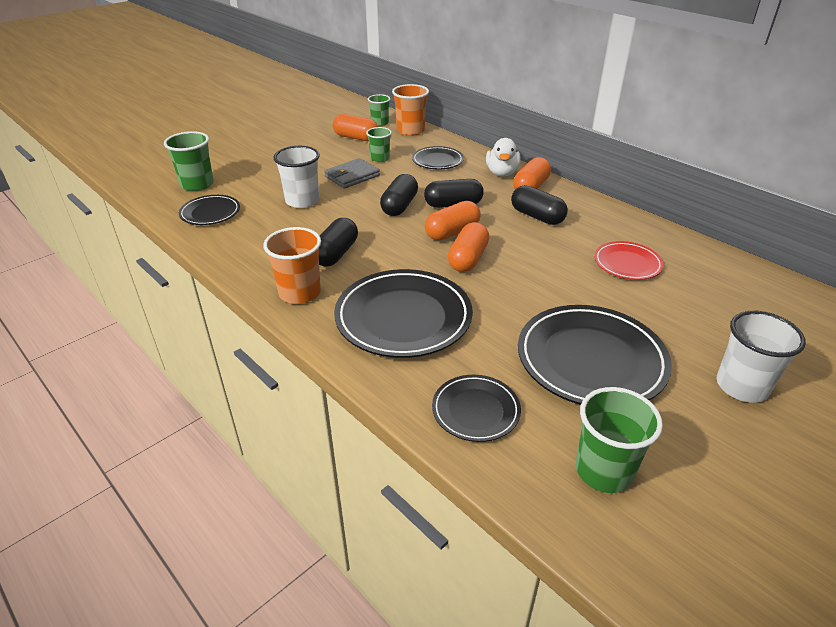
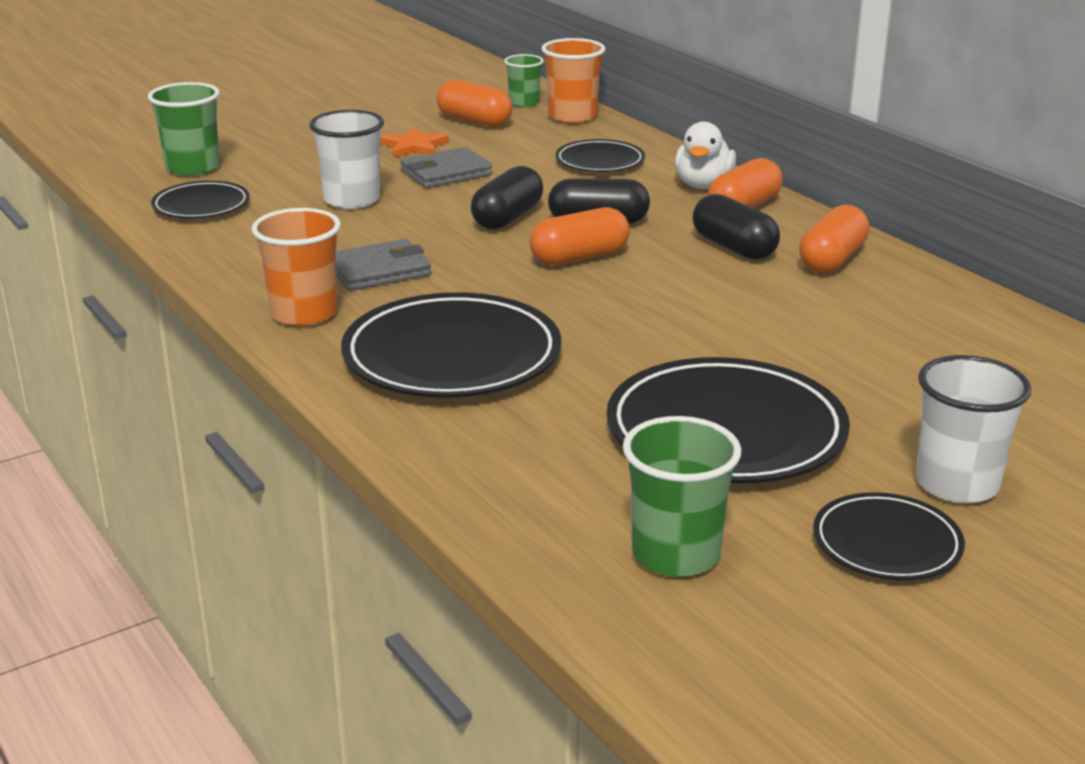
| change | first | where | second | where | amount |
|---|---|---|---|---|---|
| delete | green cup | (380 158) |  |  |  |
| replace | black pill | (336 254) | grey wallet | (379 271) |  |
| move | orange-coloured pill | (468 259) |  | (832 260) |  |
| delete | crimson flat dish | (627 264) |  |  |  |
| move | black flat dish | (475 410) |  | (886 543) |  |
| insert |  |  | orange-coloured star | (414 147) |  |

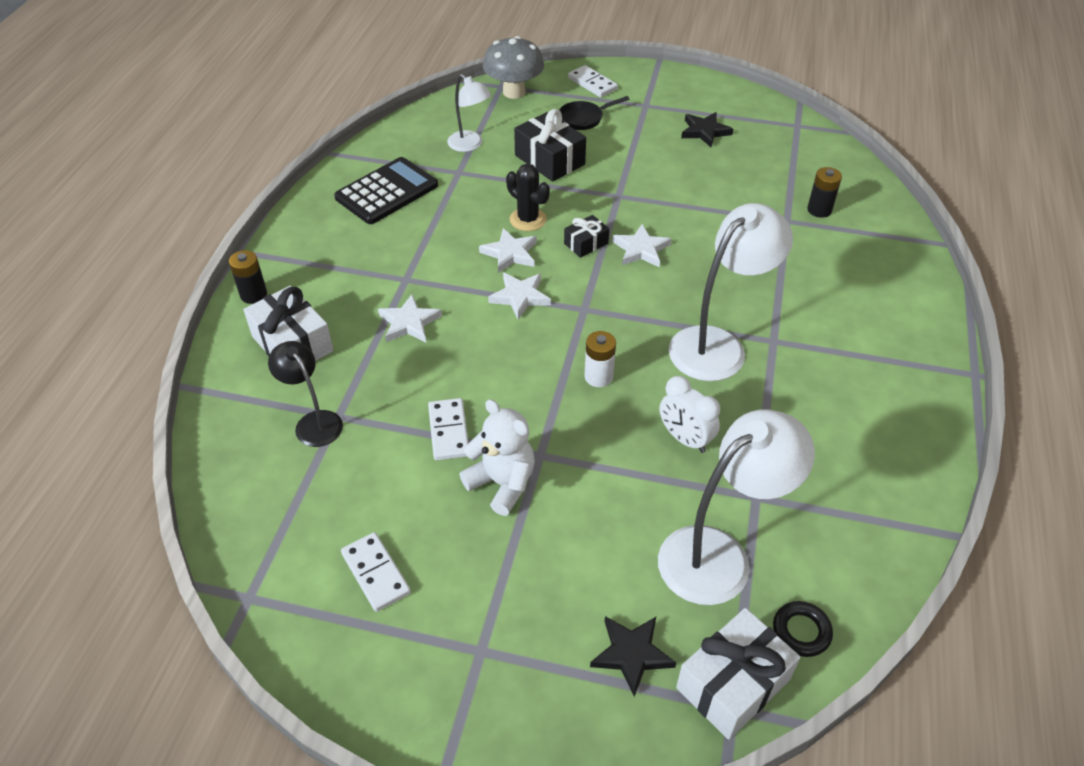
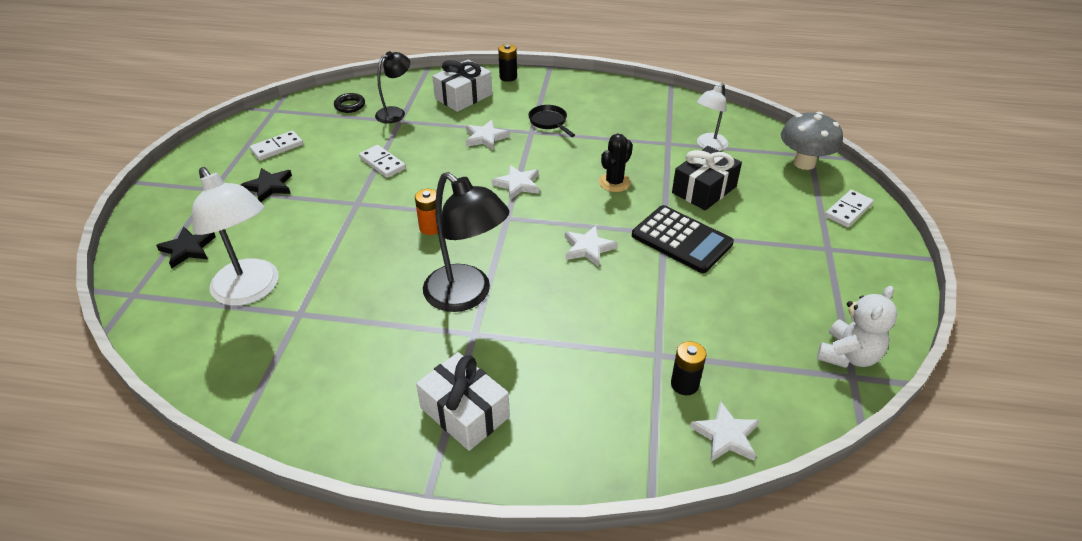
| change | first | where | second | where | amount |
|---|---|---|---|---|---|
| move | black pan | (584 118) |  | (549 122) |  |
| move | black star | (704 131) |  | (269 187) |  |
| move | black pocket calculator | (387 192) |  | (681 240) |  |
| recolor | snow-white reading lamp | (718 345) | black reading lamp | (467 296) |  |
| delete | black wrapped gift | (586 244) |  |  |  |
| move | snow-white star | (510 253) |  | (726 435) |  |
| recolor | snow-white battery | (598 377) | orange-coloured battery | (430 228) |  |
| delete | snow-white alarm clock | (685 439) |  |  |  |
| rotate | snow-white domino piece | (448 431) |  | (382 163) | 60 degrees clockwise |
| move | snow-white teddy | (502 483) |  | (848 355) |  |
| move | black hoop | (801 631) |  | (350 106) |  |
| move | snow-white wrapped gift | (733 683) |  | (464 412) |  |

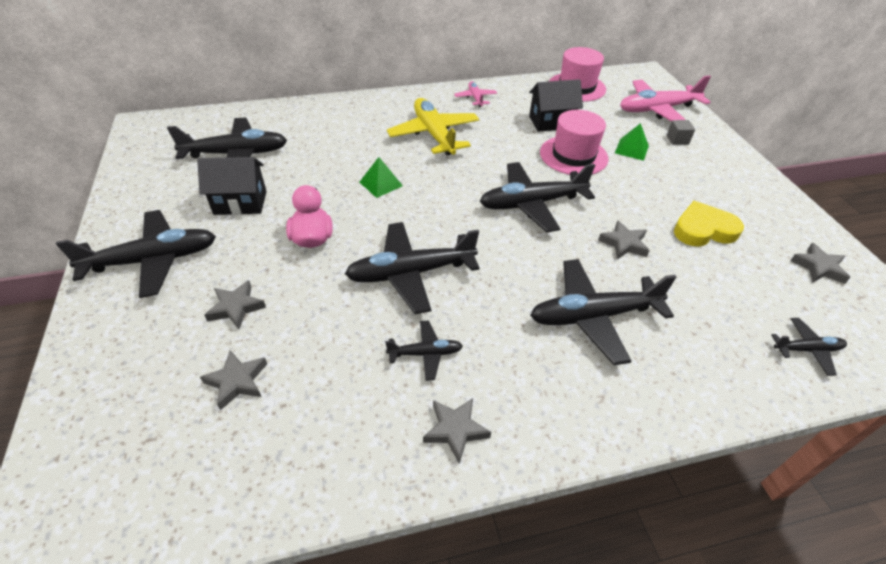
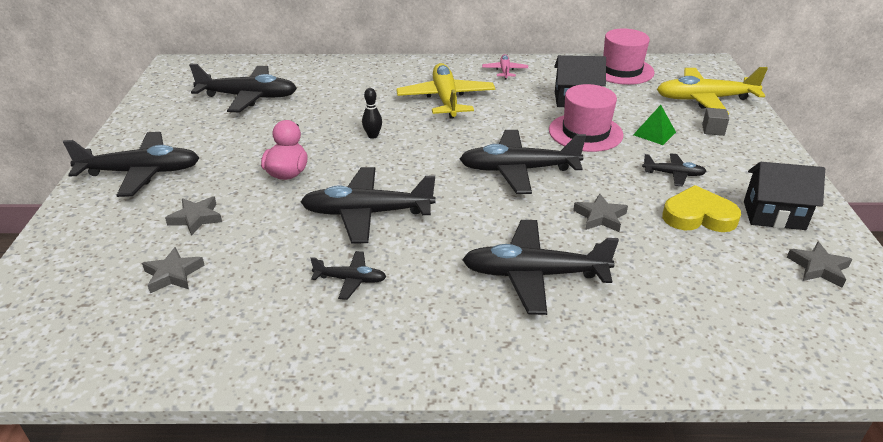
| change | first | where | second | where | amount |
|---|---|---|---|---|---|
| recolor | pink plane | (657 109) | golden plane | (704 99) |  |
| move | black house | (240 203) |  | (774 215) |  |
| replace | green solid pyramid | (381 184) | black bowling pin | (373 136) |  |
| move | black plane | (807 349) |  | (673 174) |  |
| delete | grey star | (455 430) |  |  |  |

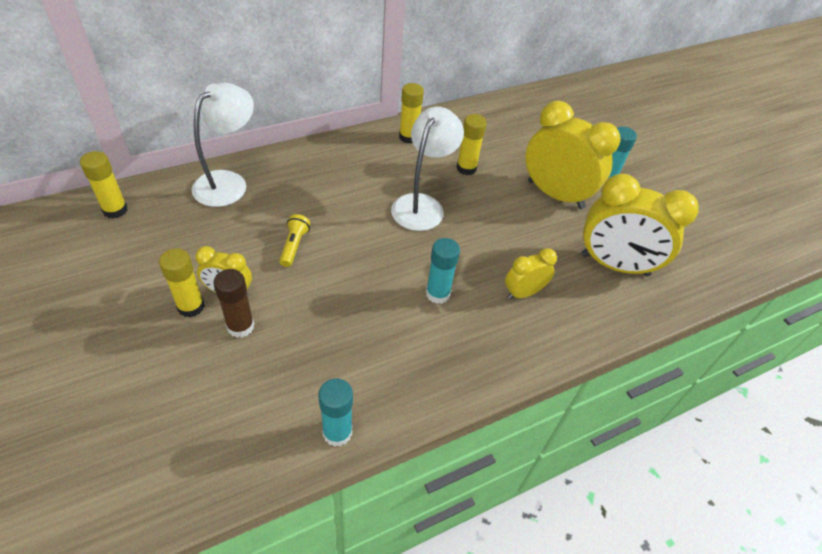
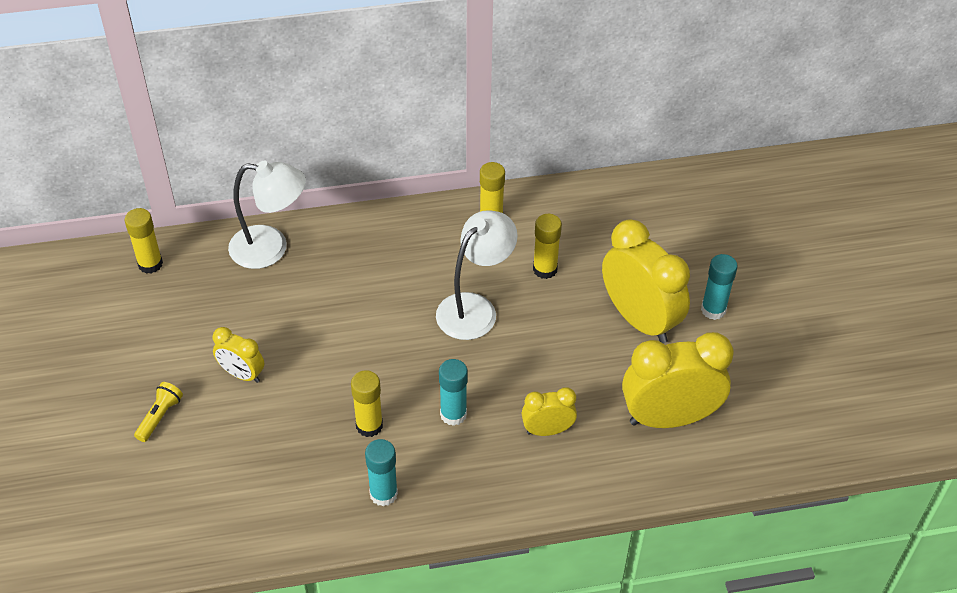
| change | first | where | second | where | amount |
|---|---|---|---|---|---|
| rotate | snow-white reading lamp | (228 182) |  | (271 248) | 45 degrees clockwise |
| rotate | golden alarm clock | (614 265) |  | (669 418) | 135 degrees clockwise |
| move | golden torch | (294 246) |  | (160 416) |  |
| move | golden glue | (191 306) |  | (369 426) |  |
| delete | russet glue | (240 326) |  |  |  |
| move | teal glue | (337 432) |  | (383 494) |  |

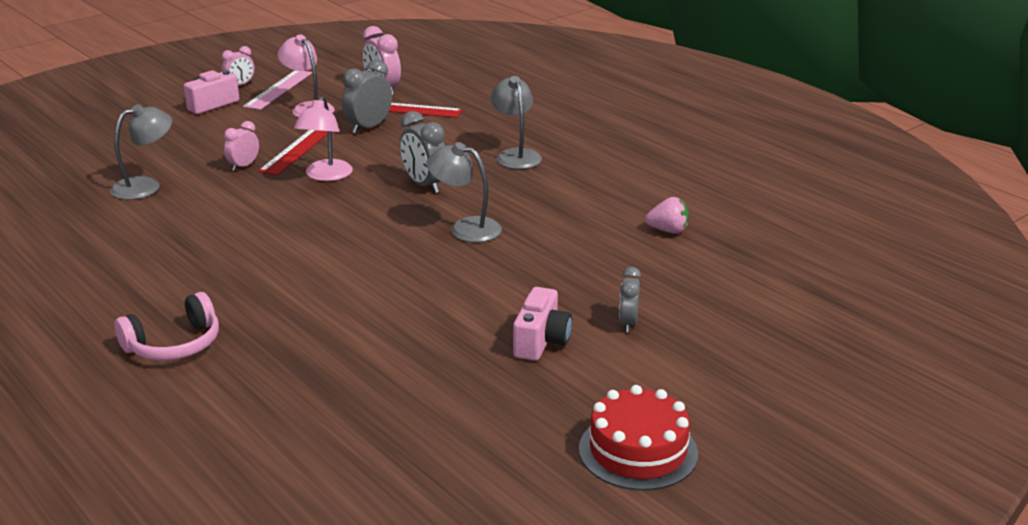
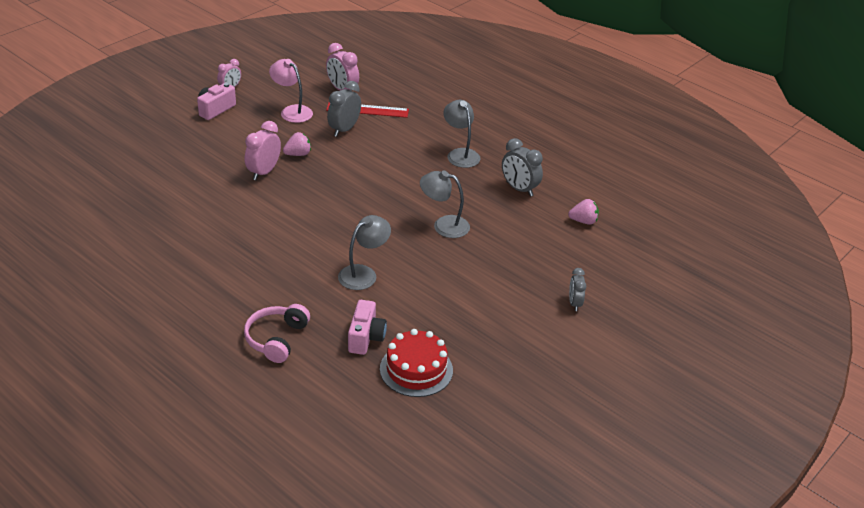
| change | first | where | second | where | amount |
|---|---|---|---|---|---|
| delete | pink ruler | (278 89) |  |  |  |
| delete | pink reading lamp | (326 176) |  |  |  |
| move | grey reading lamp | (145 186) |  | (363 273) |  |
| move | grey alarm clock | (424 185) |  | (519 189) |  |
| resize | pink alarm clock | (243 166) |  | (264 172) | x1.58 |
| replace | crimson ruler | (297 150) | pink toy strawberry | (298 154) |  |
| move | pink camera | (541 341) |  | (366 337) |  |
| rotate | pink headphones | (174 345) |  | (276 339) | 150 degrees clockwise |
| move | crimson layer cake | (638 451) |  | (416 369) |  |

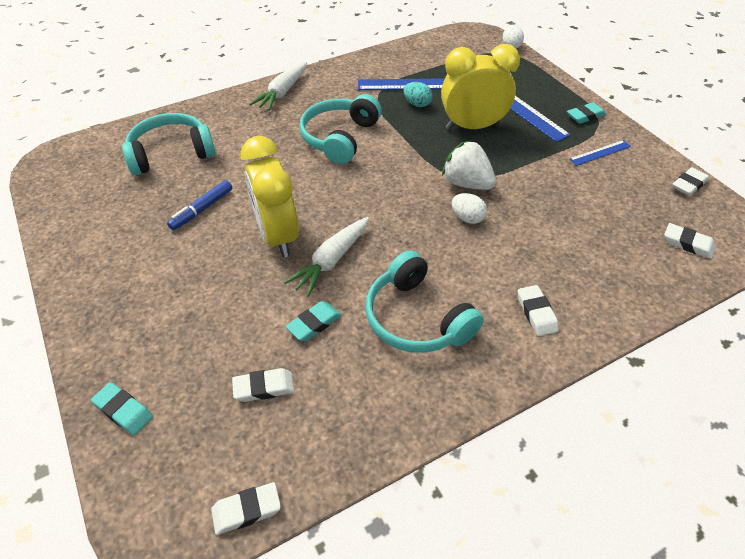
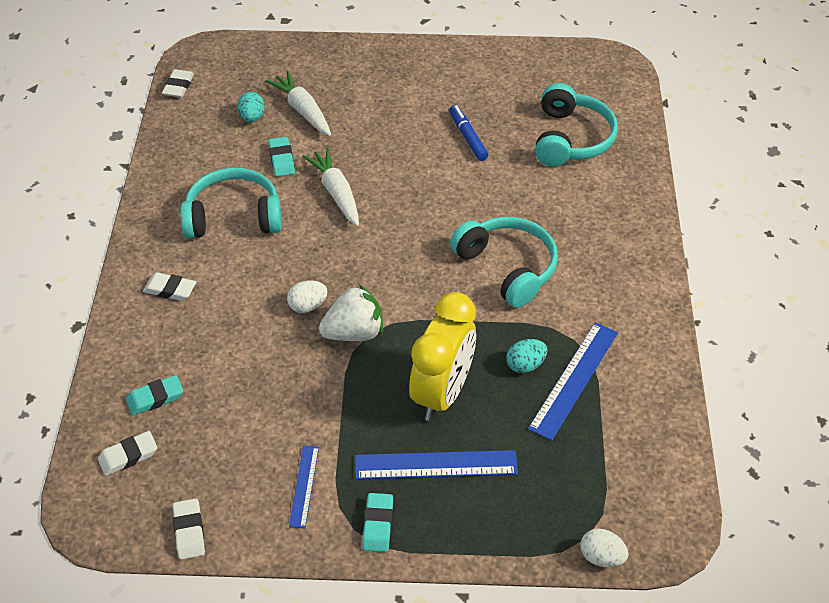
| change | first | where | second | where | amount |
|---|---|---|---|---|---|
| move | snow-white carrot | (282 92) |  | (303 110) |  |
| delete | golden alarm clock | (278 236) |  |  |  |
| replace | snow-white eraser | (264 387) | teal egg | (252 117) |  |
| move | teal eraser | (124 411) |  | (155 398) |  |

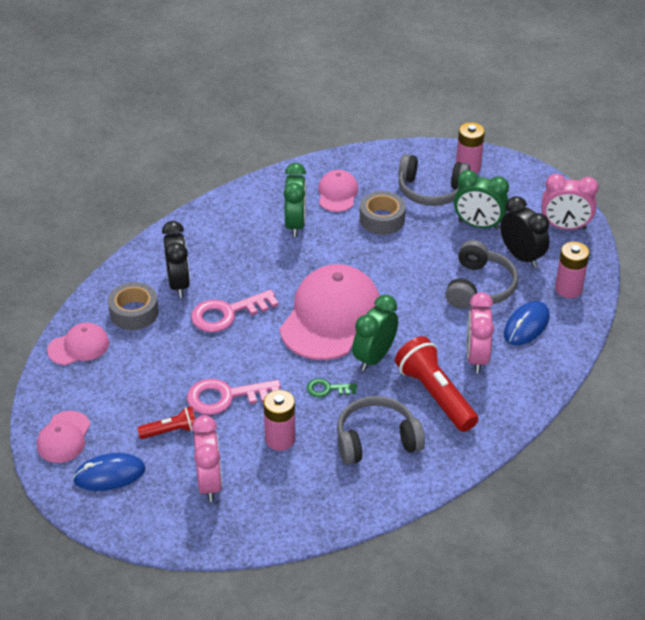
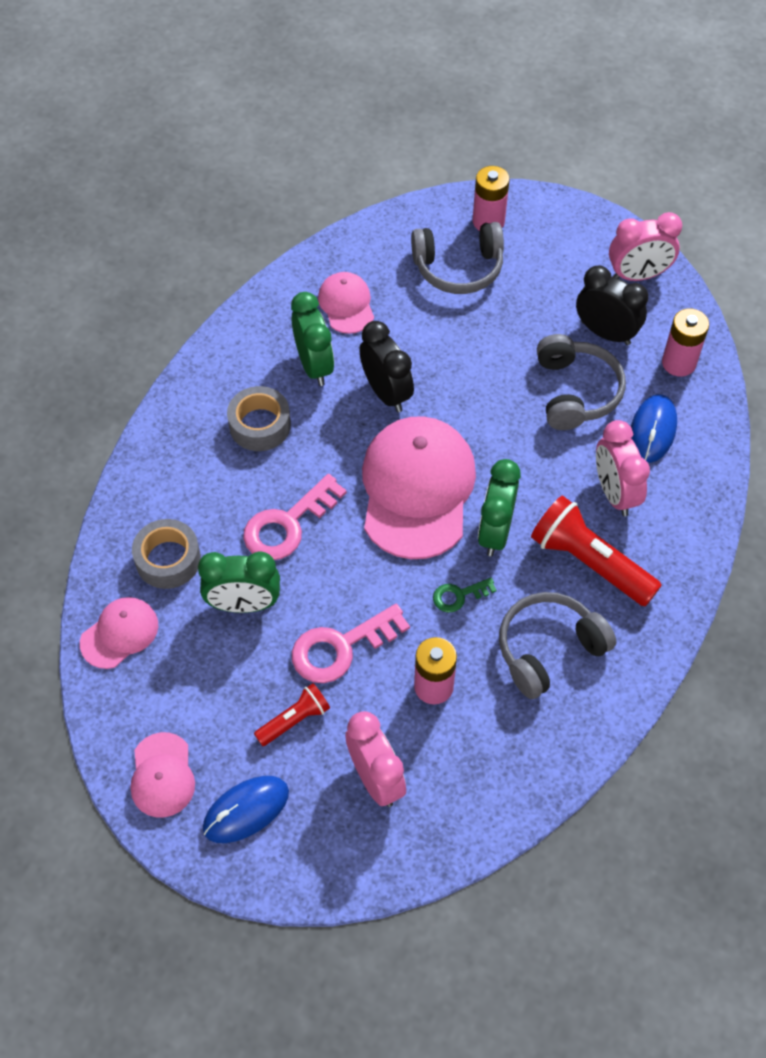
| change | first | where | second | where | amount |
|---|---|---|---|---|---|
| move | green alarm clock | (478 225) |  | (244 604) |  |
| move | grey roll of tape | (382 219) |  | (260 425) |  |
| move | black alarm clock | (179 283) |  | (386 393) |  |

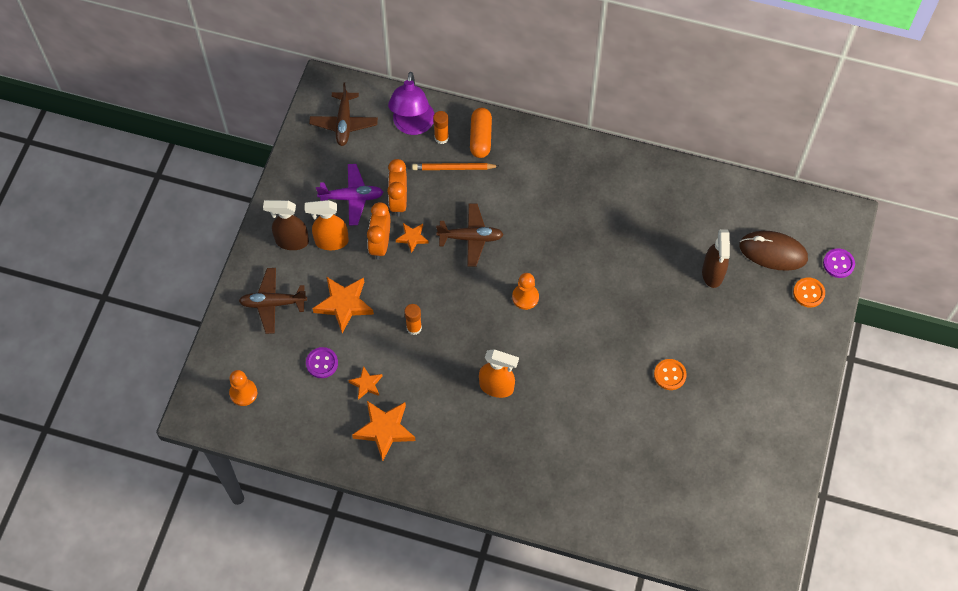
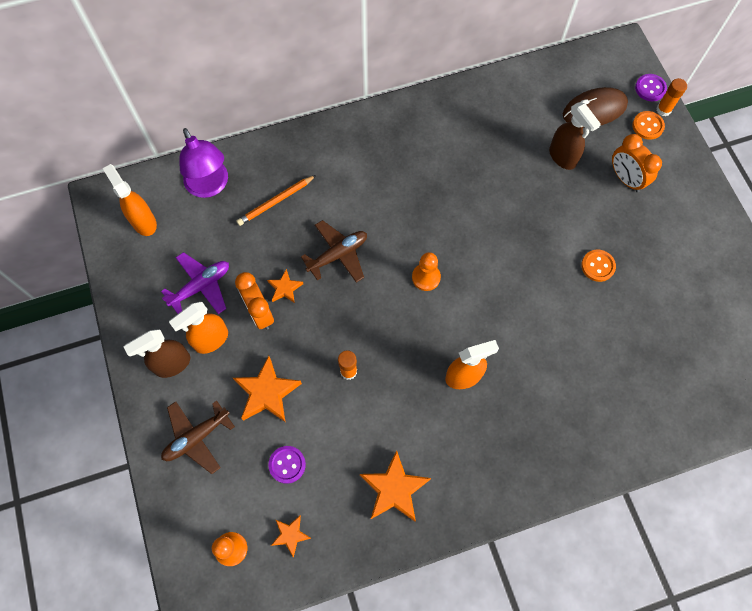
| change | first | where | second | where | amount |
|---|---|---|---|---|---|
| replace | russet plane | (344 123) | orange-coloured sprayer | (143 222) |  |
| delete | orange-coloured pill | (480 138) |  |  |  |
| move | orange-coloured glue | (441 138) |  | (663 110) |  |
| move | orange-coloured alarm clock | (398 201) |  | (625 179) |  |
| move | orange-coloured star | (366 384) |  | (290 535) |  |

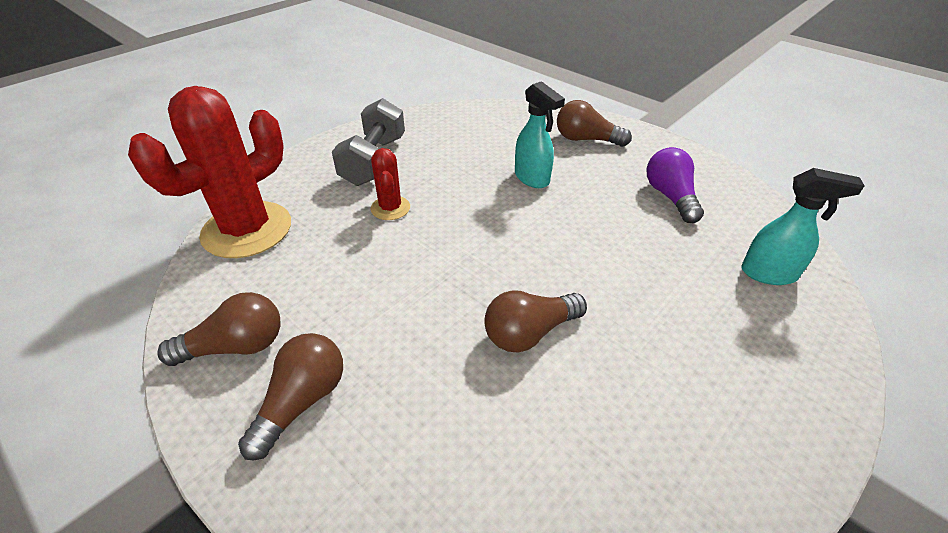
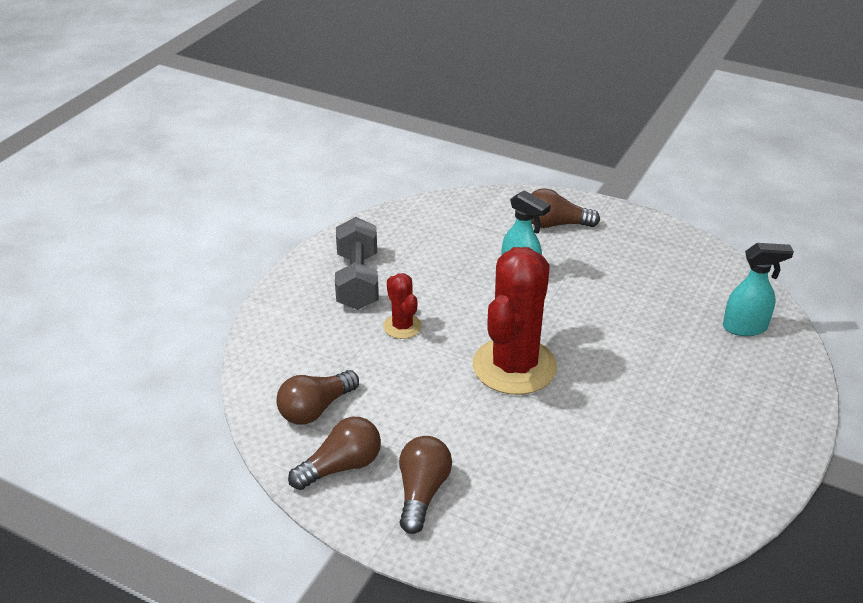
| change | first | where | second | where | amount |
|---|---|---|---|---|---|
| move | crimson cactus | (247 230) |  | (514 366) |  |
| delete | royal purple bulb | (670 196) |  |  |  |
| move | russet bulb | (529 333) |  | (315 409) |  |

